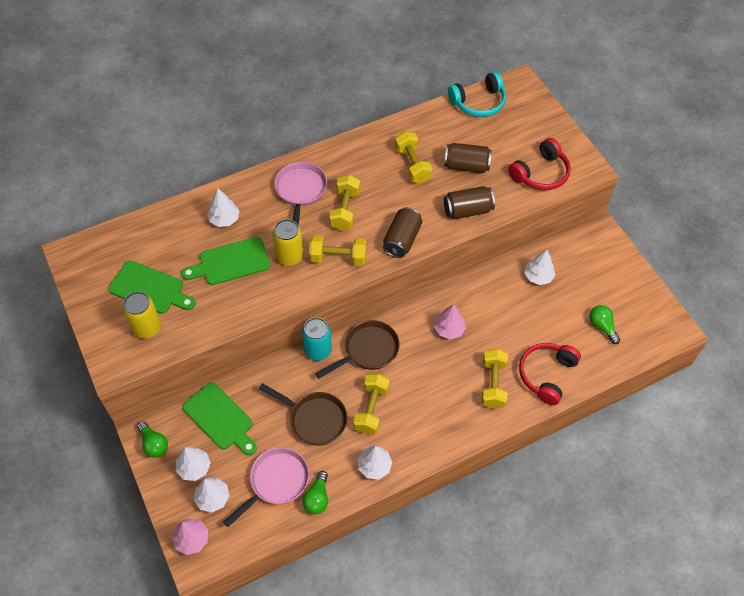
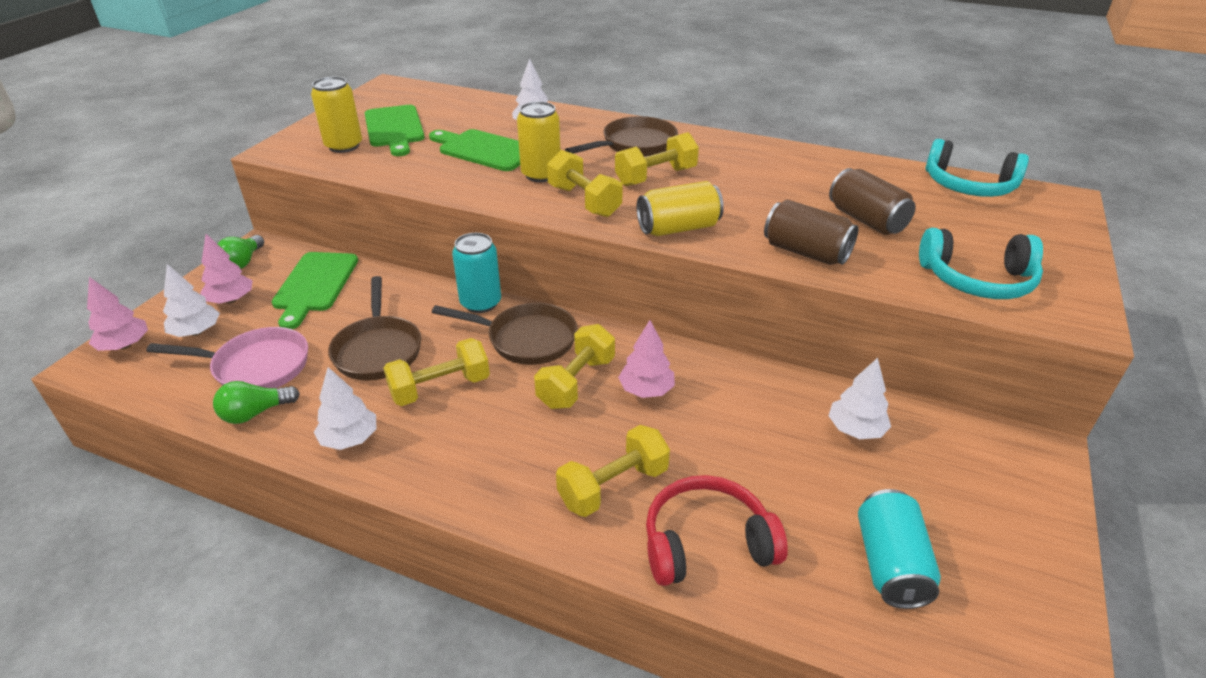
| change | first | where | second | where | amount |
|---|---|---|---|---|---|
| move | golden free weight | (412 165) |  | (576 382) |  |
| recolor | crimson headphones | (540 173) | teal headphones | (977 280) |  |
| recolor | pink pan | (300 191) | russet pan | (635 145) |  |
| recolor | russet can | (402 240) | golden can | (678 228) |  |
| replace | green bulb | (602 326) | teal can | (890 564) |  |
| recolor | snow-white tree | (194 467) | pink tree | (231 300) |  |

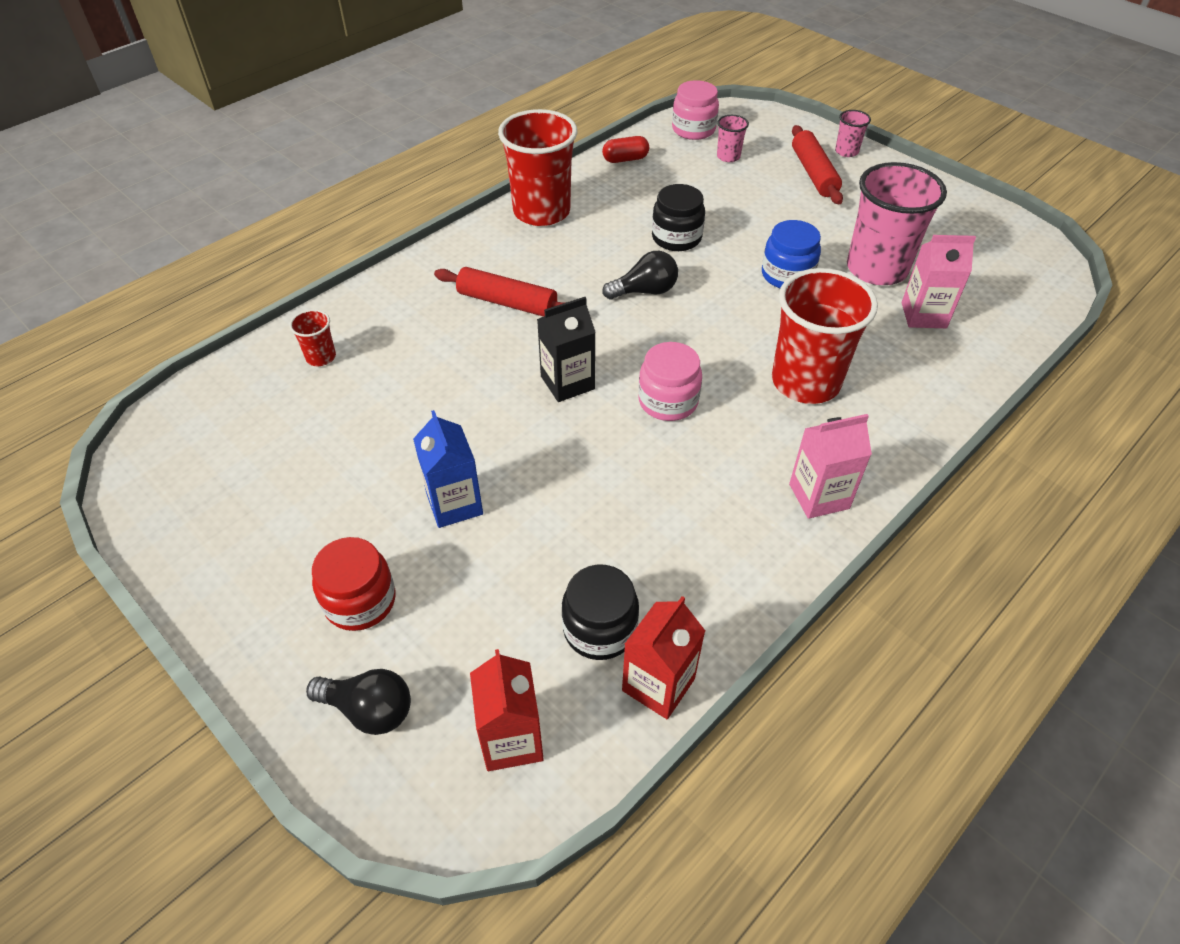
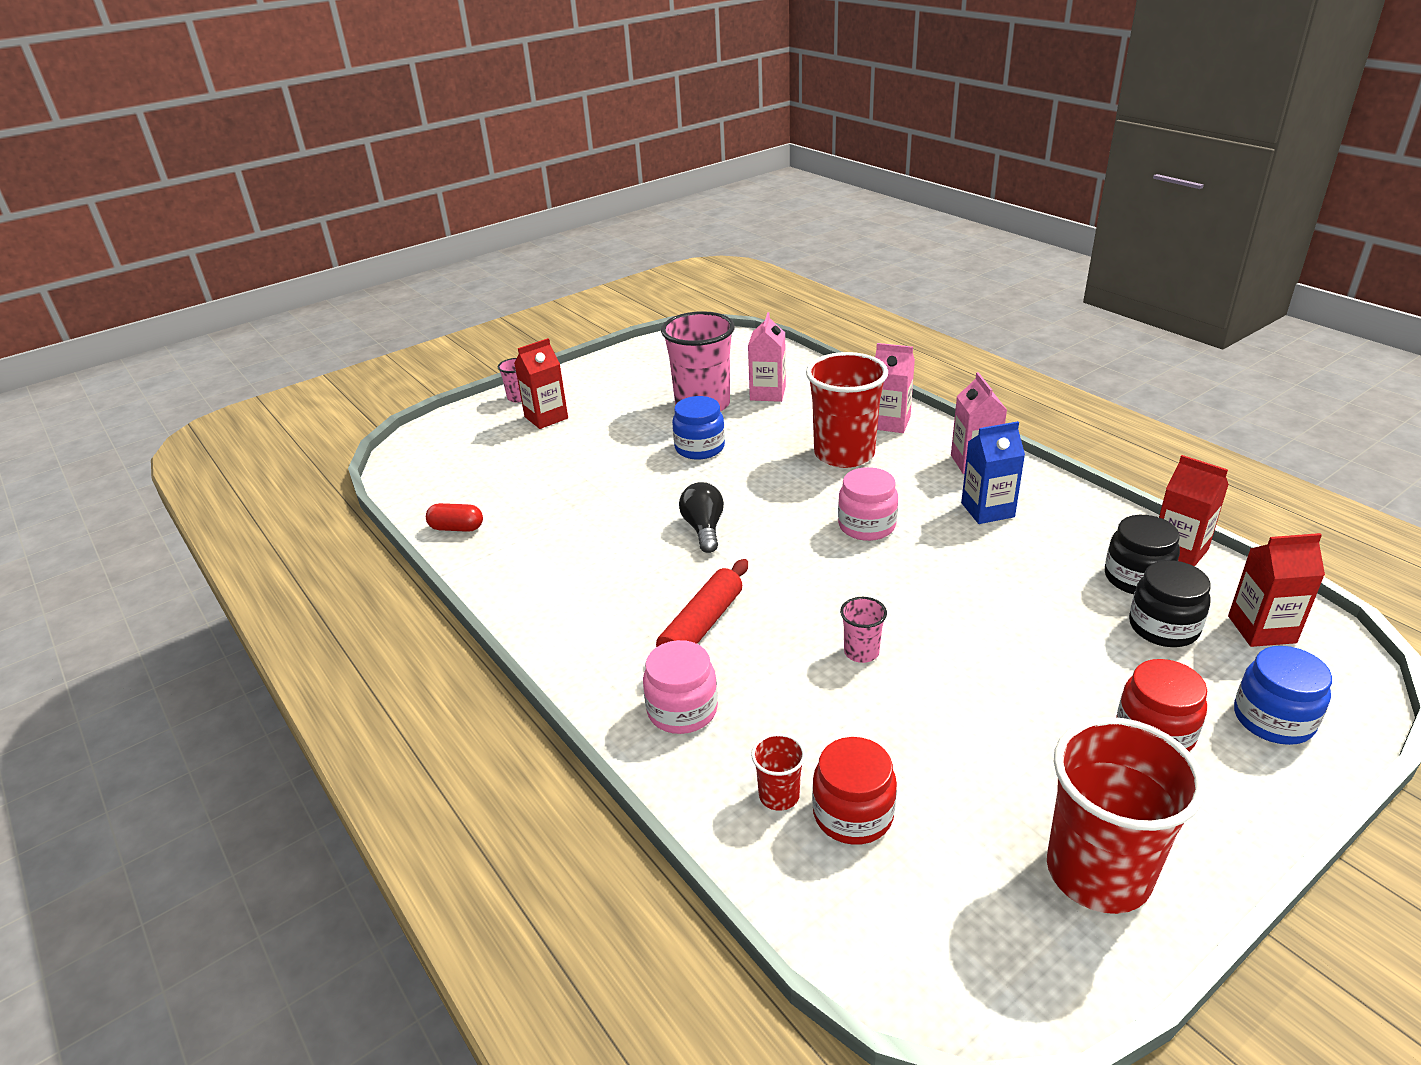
| change | first | where | second | where | amount |
|---|---|---|---|---|---|
| move | pink jar | (693 129) |  | (682 710) |  |
| move | crimson cup | (541 212) |  | (1098 872) |  |
| move | pink cup | (728 156) |  | (861 652) |  |
| replace | crimson dough roller | (814 173) | crimson milk carton | (546 417) |  |
| rotate | crimson pill | (625 159) |  | (457 528) | 75 degrees counterclockwise |
| move | black jar | (676 238) |  | (1163 627) |  |
| delete | black milk carton | (567 383) |  |  |  |
| move | royal blue milk carton | (454 504) |  | (987 510) |  |
| replace | black bulb | (369 710) | royal blue jar | (1273 719) |  |
| insert |  |  | pink milk carton | (890 423) |  |
| insert |  |  | crimson jar | (853 814) |  |

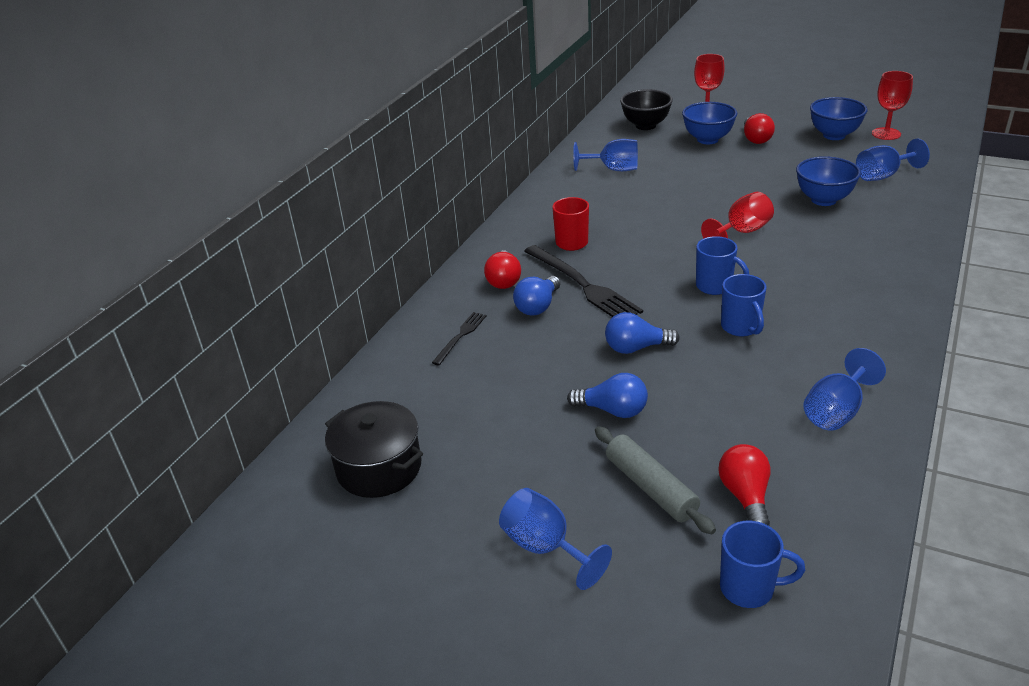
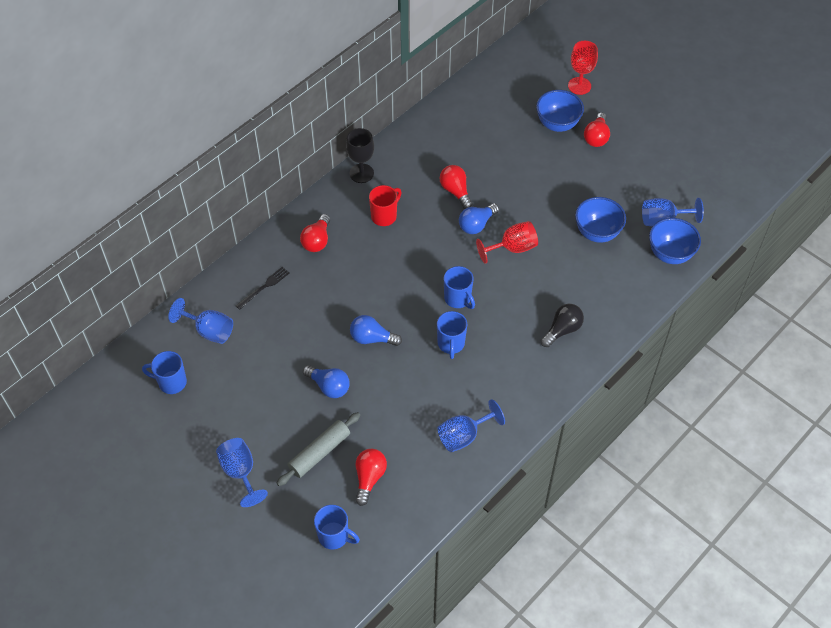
| change | first | where | second | where | amount |
|---|---|---|---|---|---|
| delete | crimson wine glass | (886 134) |  |  |  |
| delete | black bowl | (645 125) |  |  |  |
| move | royal blue bowl | (834 135) |  | (670 254) |  |
| move | royal blue wine glass | (613 169) |  | (209 331) |  |
| delete | black fork | (582 285) |  |  |  |
| move | royal blue bulb | (538 306) |  | (476 225) |  |
| replace | black stockpot | (379 468) | royal blue tea mug | (171 382) |  |
| rotate | grey dough roller | (650 487) |  | (319 453) | 60 degrees clockwise |
| insert |  |  | black wine glass | (361 173) |  |
| insert |  |  | crimson bulb | (455 191) |  |
| insert |  |  | black bulb | (562 330) |  |

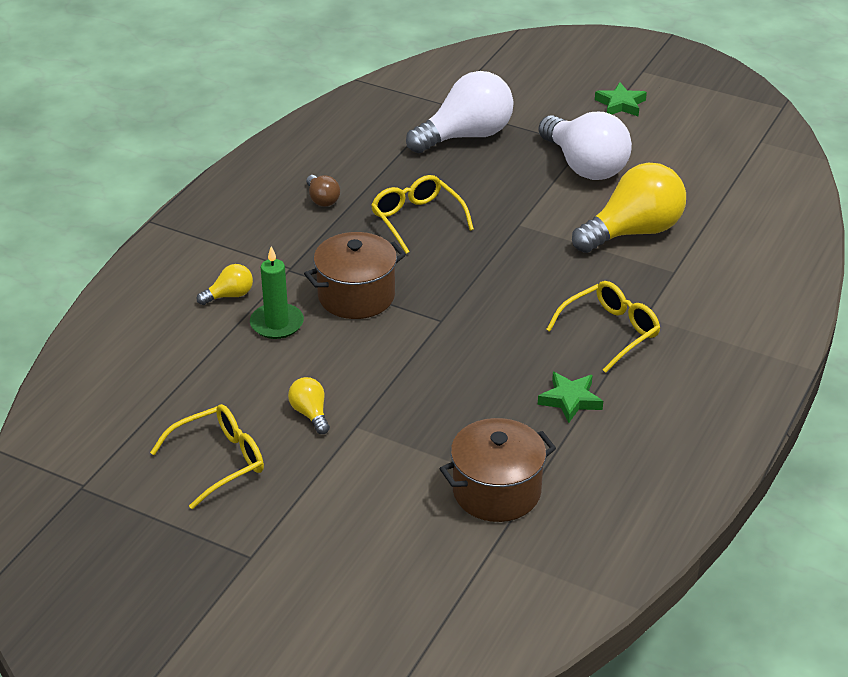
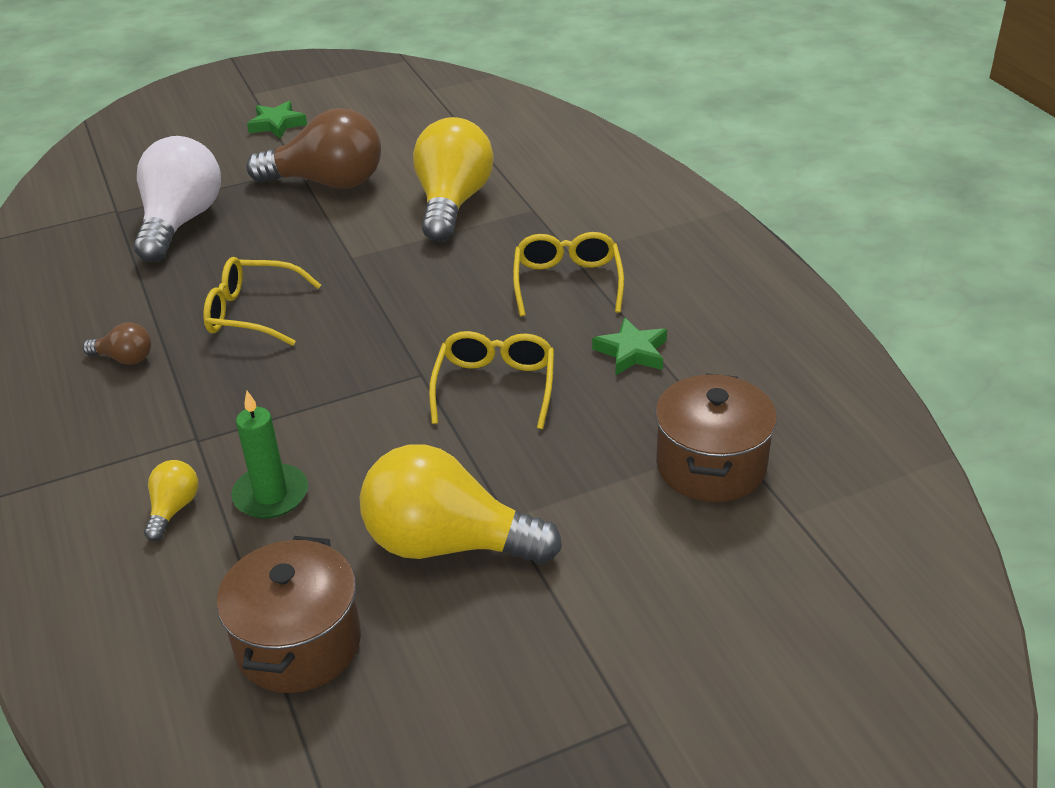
| change | first | where | second | where | amount |
|---|---|---|---|---|---|
| recolor | snow-white bulb | (584 166) | russet bulb | (328 182) |  |
| move | russet stockpot | (356 296) |  | (298 643) |  |
| resize | golden bulb | (310 414) |  | (448 544) | x2.23 |
| move | golden spectacles | (219 461) |  | (495 386) |  |

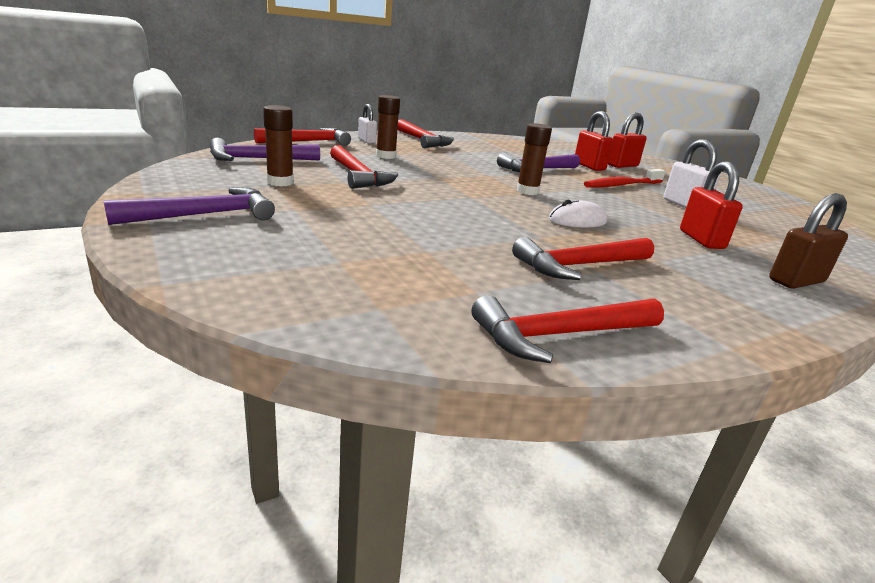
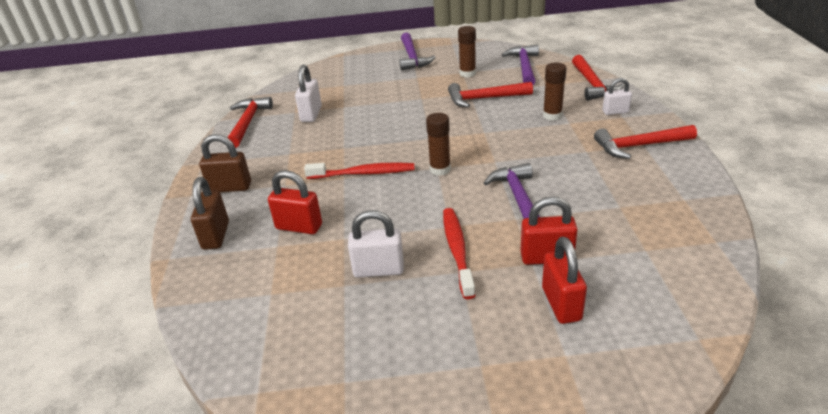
| change | first | where | second | where | amount |
|---|---|---|---|---|---|
| replace | snow-white PC mouse | (577 221) | crimson dental brush | (363 173) |  |
| delete | crimson hammer | (579 265) |  |  |  |
| insert |  |  | snow-white padlock | (311 114) |  |
| insert |  |  | russet padlock | (230 187) |  |

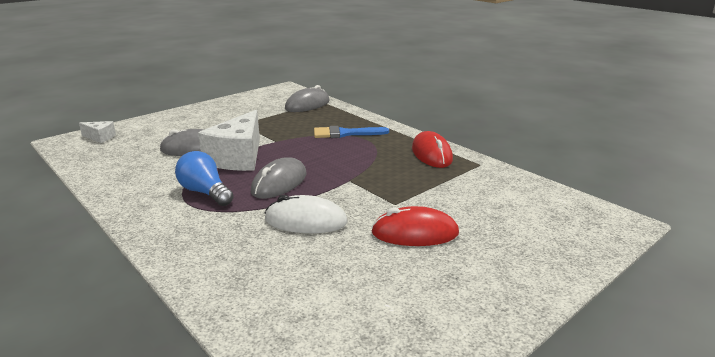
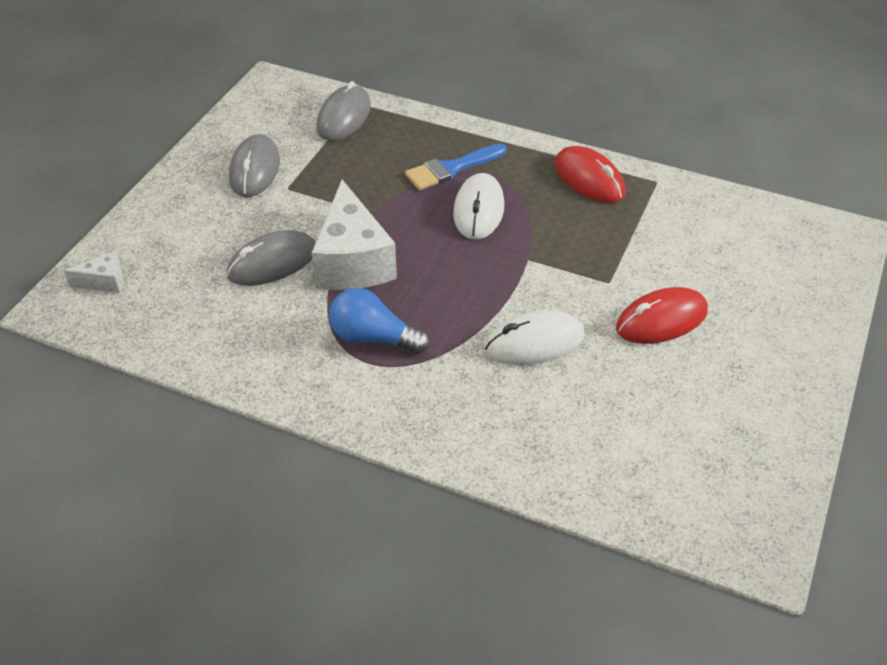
| change | first | where | second | where | amount |
|---|---|---|---|---|---|
| move | grey PC mouse | (279 183) |  | (255 170) |  |
| insert |  |  | snow-white PC mouse | (478 210) |  |

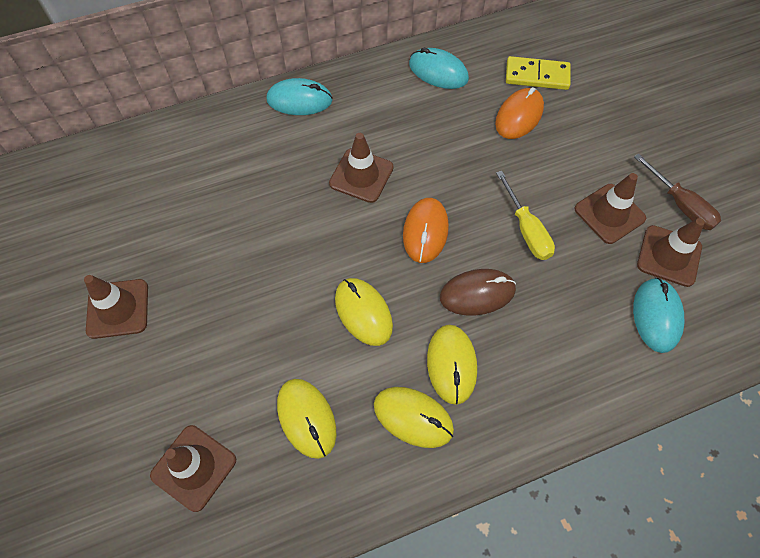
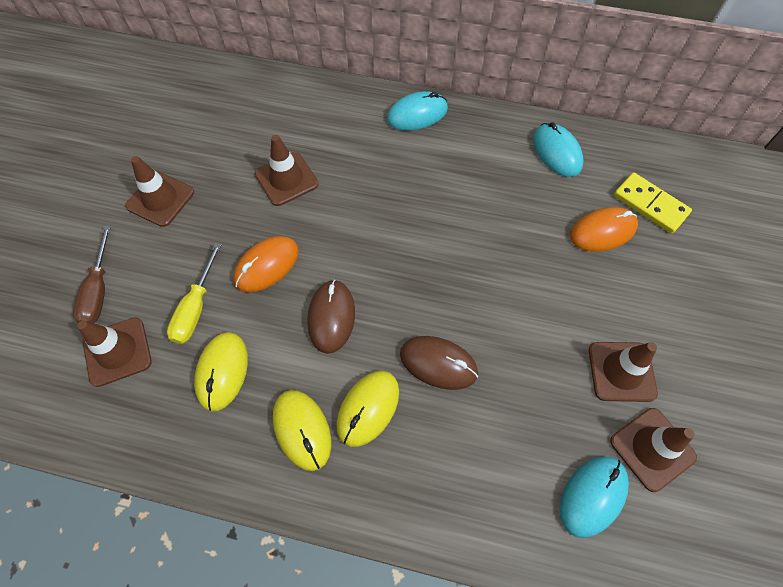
| change | first | where | second | where | amount |
|---|---|---|---|---|---|
| rotate | teal PC mouse | (299 100) |  | (417 114) | 60 degrees counterclockwise |
| move | russet safety cone | (361 175) |  | (286 179) |  |
| move | russet screwdriver | (680 204) |  | (99 290) |  |
| move | golden screwdriver | (526 229) |  | (196 308) |  |
| move | orange-coloured PC mouse | (425 231) |  | (267 265) |  |
| recolor | golden PC mouse | (363 312) | russet PC mouse | (331 317) |  |

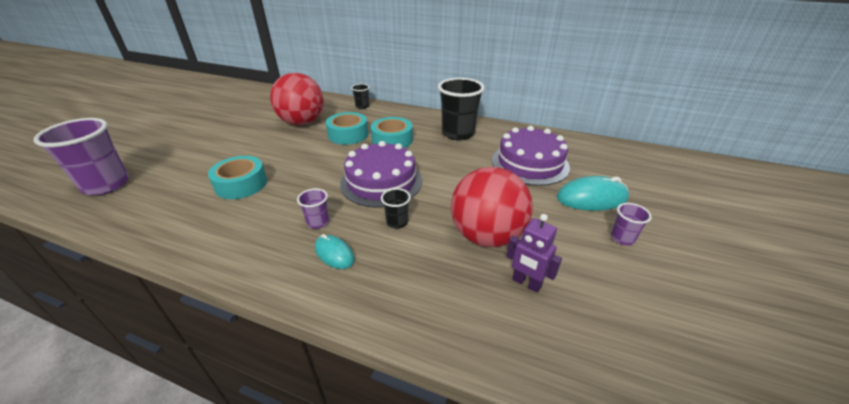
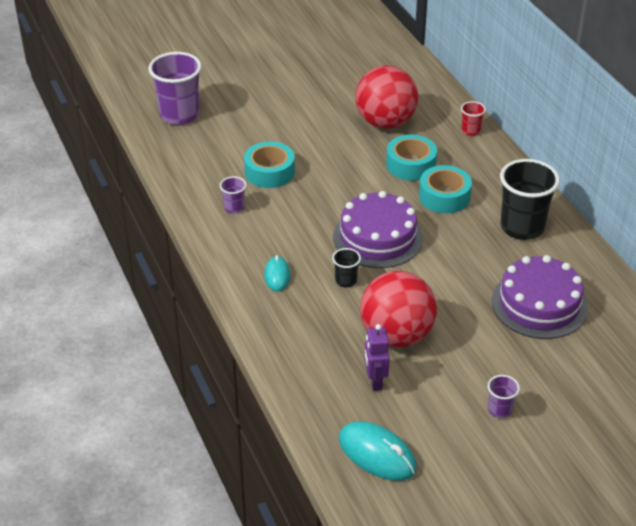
| change | first | where | second | where | amount |
|---|---|---|---|---|---|
| recolor | black cup | (362 106) | crimson cup | (470 131) |  |
| move | teal PC mouse | (591 198) |  | (377 454) |  |
| move | royal purple cup | (318 222) |  | (234 208) |  |

